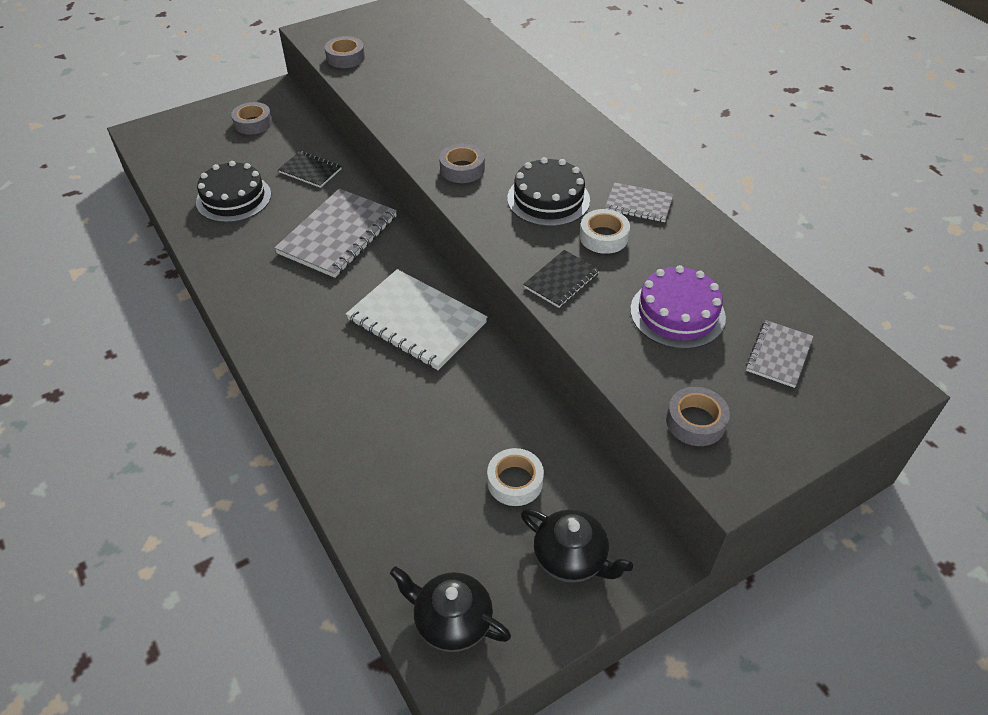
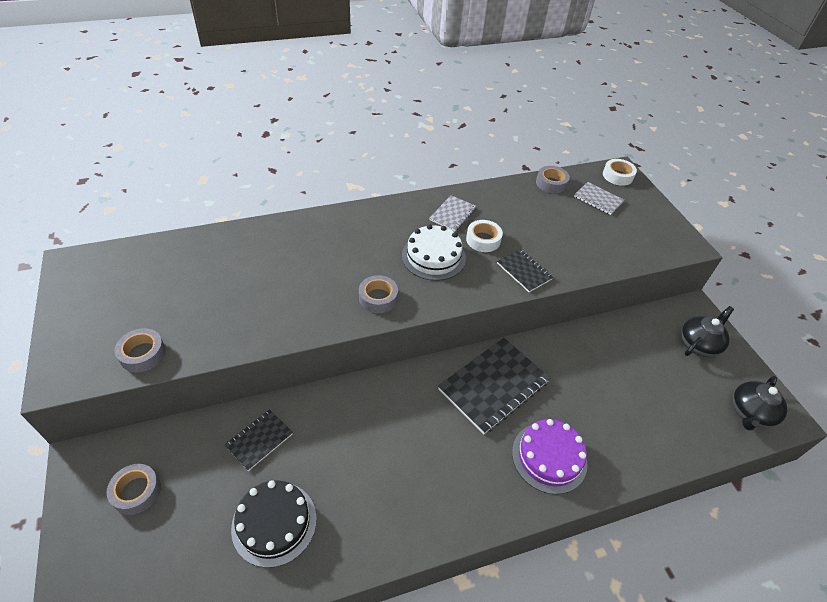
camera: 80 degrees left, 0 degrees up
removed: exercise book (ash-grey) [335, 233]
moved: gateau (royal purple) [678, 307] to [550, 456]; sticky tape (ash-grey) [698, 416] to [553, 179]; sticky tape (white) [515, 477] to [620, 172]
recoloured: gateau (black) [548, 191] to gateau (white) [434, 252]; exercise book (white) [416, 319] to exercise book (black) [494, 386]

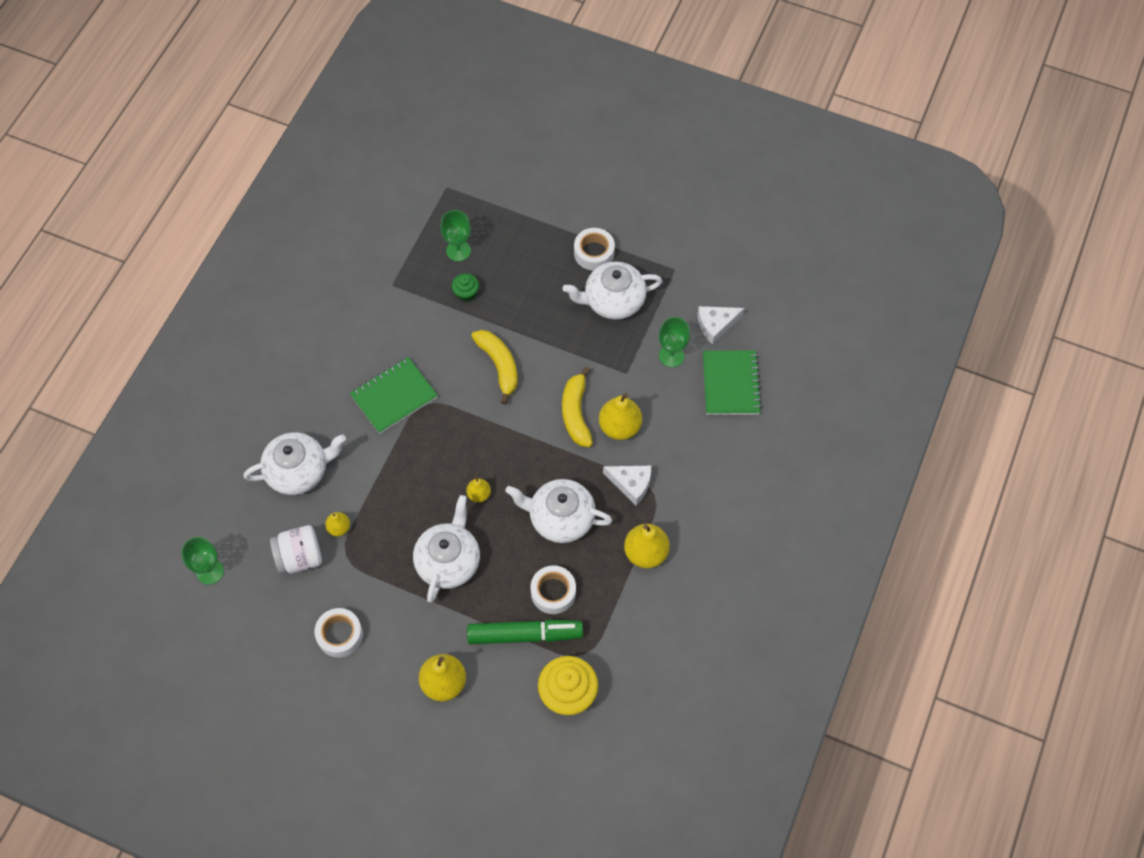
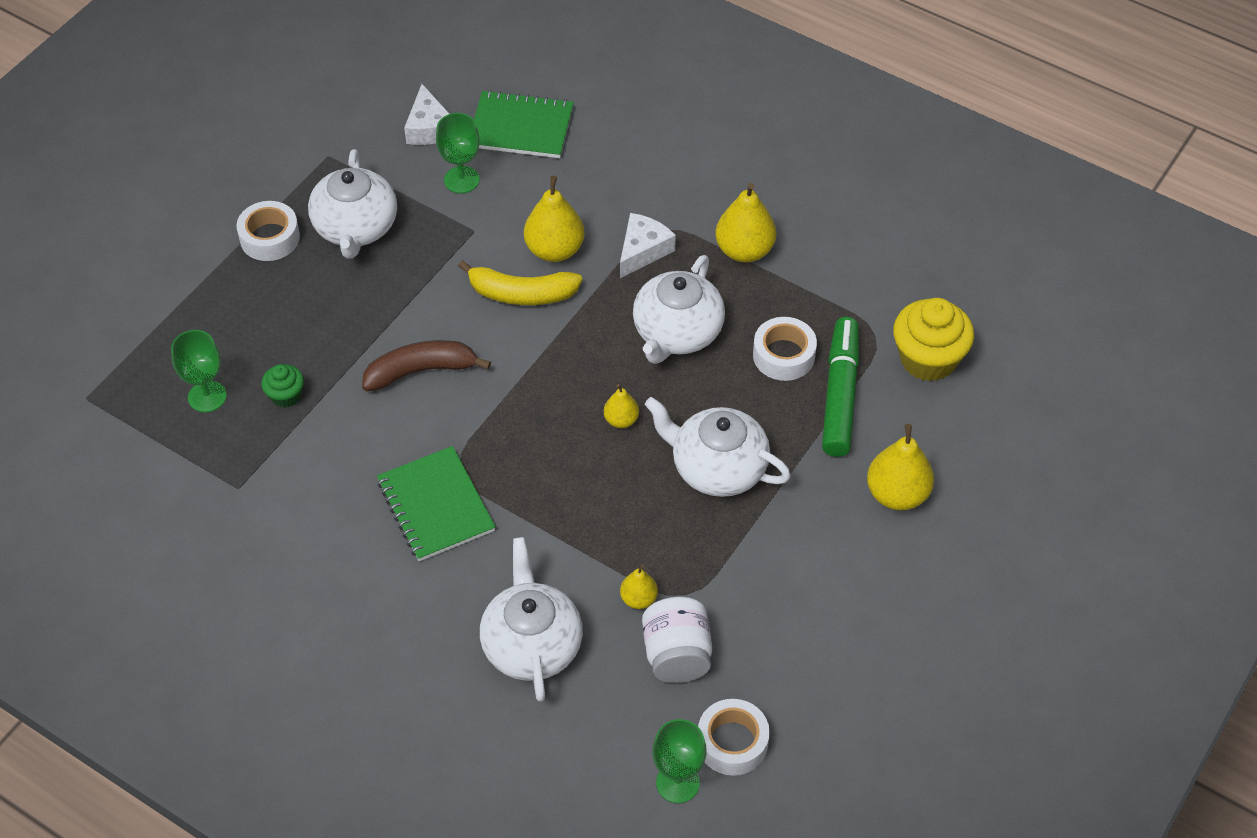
camera: 80 degrees left, 10 degrees down
moved: sticky tape (white) [338, 633] to [734, 737]
recoloured: toy banana (yellow) [494, 367] to toy banana (russet) [426, 366]

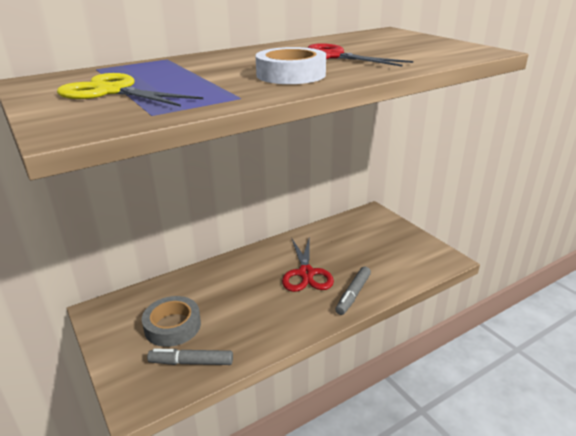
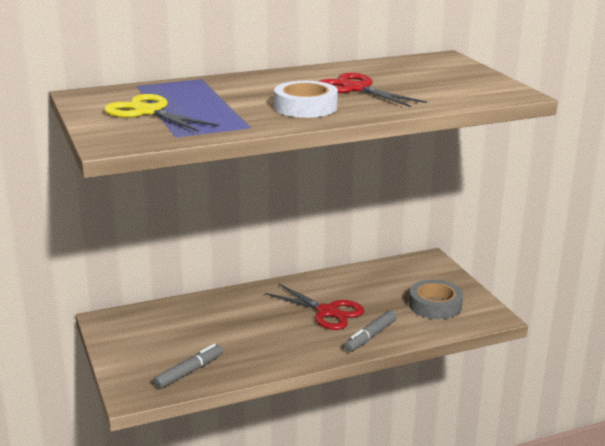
camera: 10 degrees right, 5 degrees down
moved: sticky tape (ash-grey) [171, 321] to [436, 299]
turned: shears (scarlet) [308, 264] = [314, 307] 60 degrees counterclockwise; marker (ash-grey) [190, 357] = [188, 366] 120 degrees clockwise

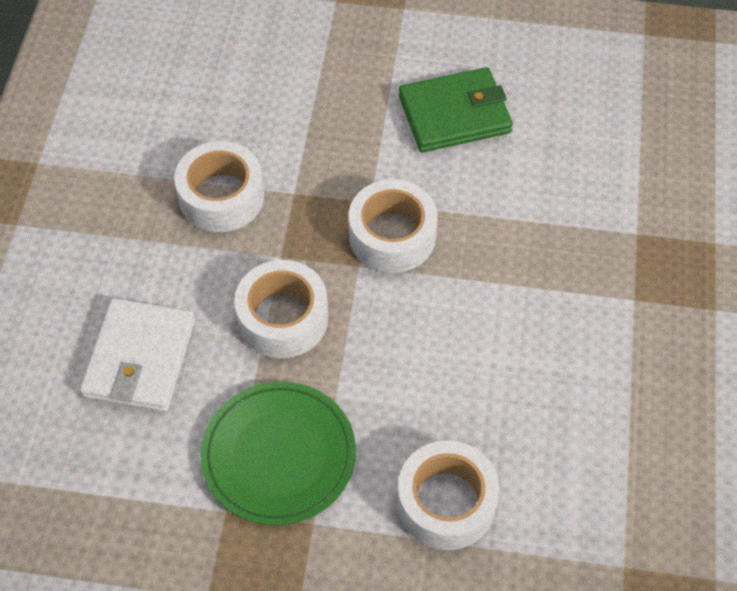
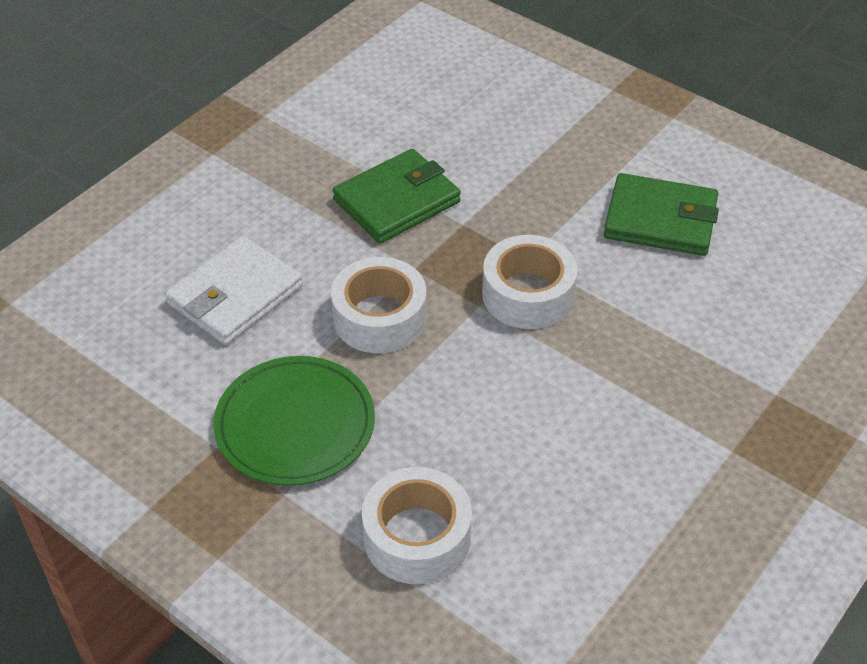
camera: 30 degrees right, 10 degrees down
replaced: sticky tape (white) [219, 186] to wallet (green) [397, 196]

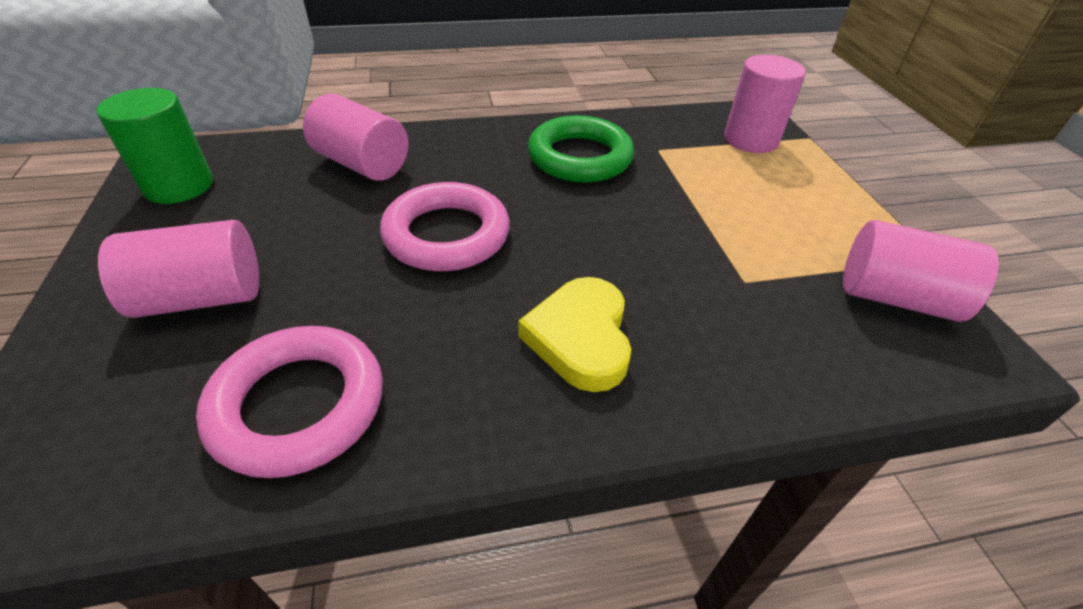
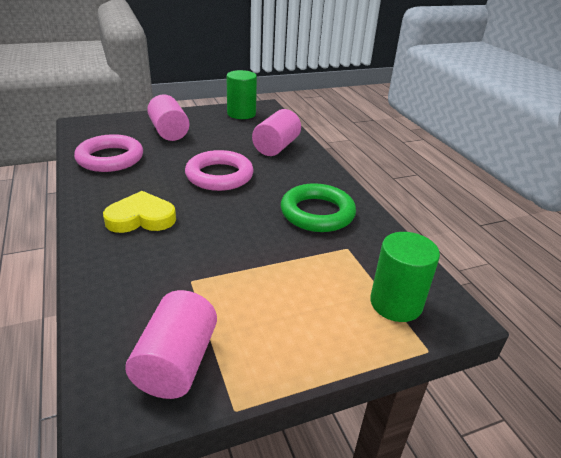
camera: 80 degrees right, 10 degrees down
recoloured: cylinder (rose-pink) [764, 104] to cylinder (green) [405, 277]

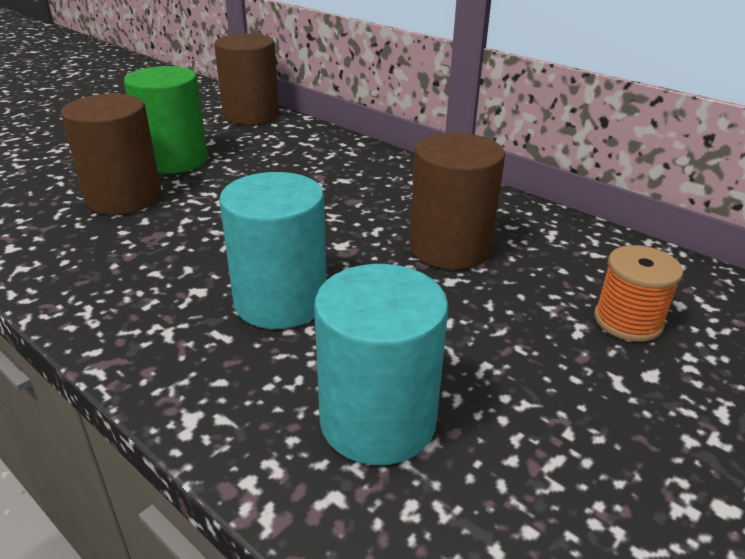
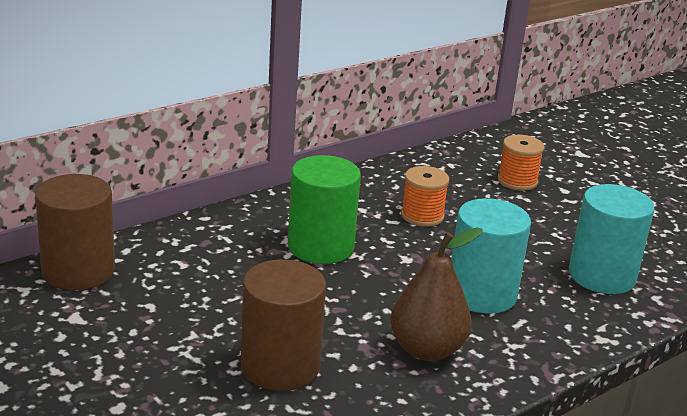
camera: 80 degrees left, 5 degrees down
added: pear fruit (russet) [436, 294]
moved: cylinder (green) [166, 120] to [324, 209]
replaced: cylinder (russet) [457, 201] to reel of thread (bright orange) [425, 196]

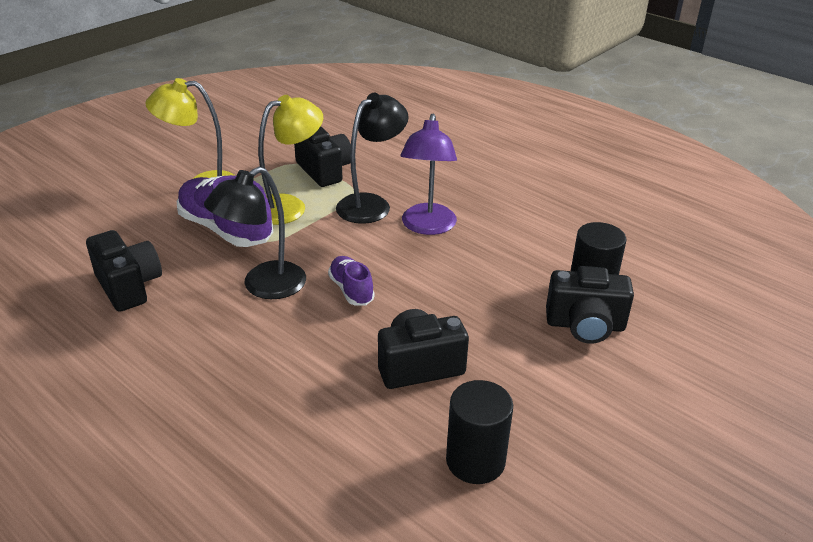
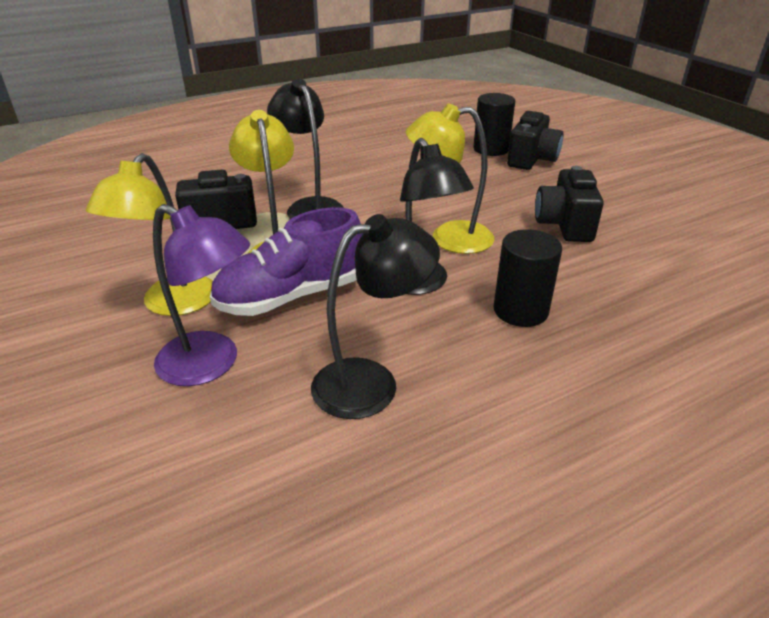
camera: 70 degrees left, 0 degrees up
moved: reading lamp (royal purple) [428, 174] to [201, 295]; cylinder (black) [479, 432] to [527, 278]
replaced: photo camera (black) [124, 271] to reading lamp (black) [375, 316]; shoe (royal purple) [351, 280] to reading lamp (yellow) [450, 178]

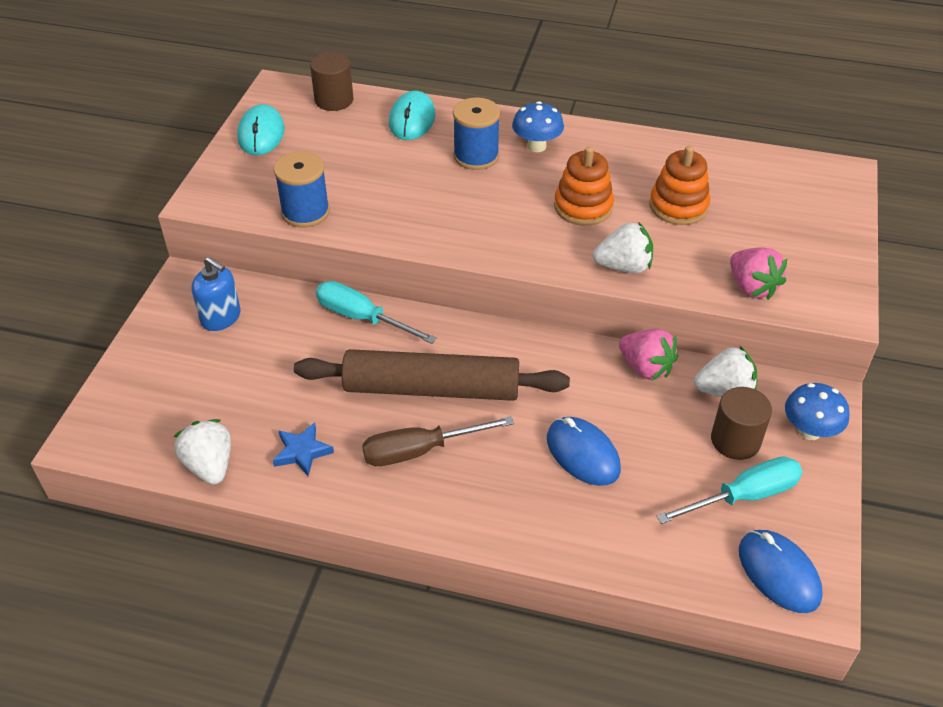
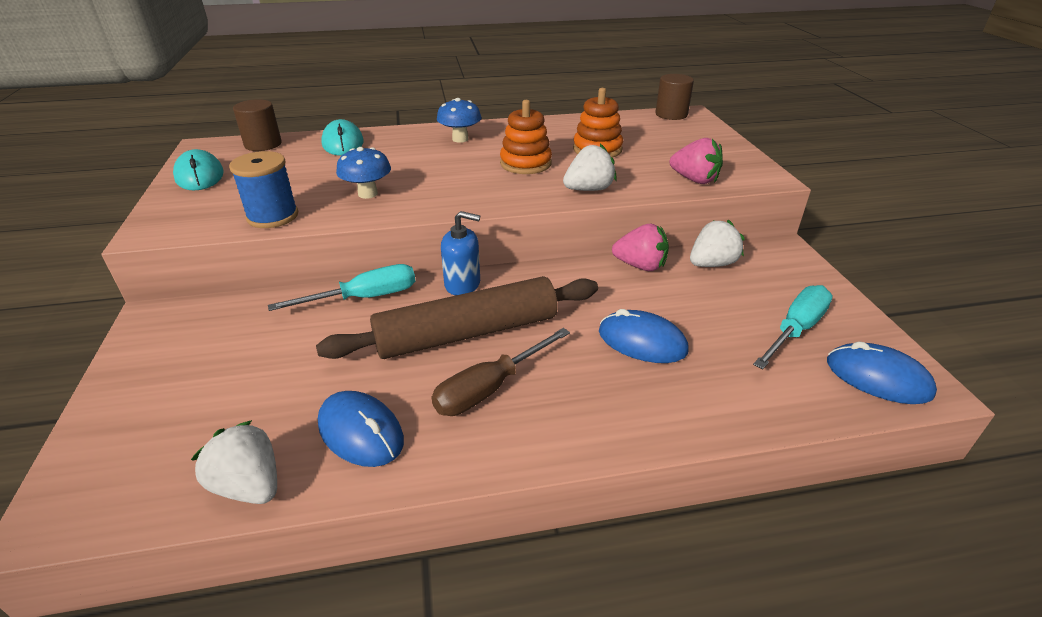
camera: 25 degrees left, 10 degrees down
removed: reel of thread (royal blue) [476, 133]
moved: soap dispenser (royal blue) [216, 294] to [460, 253]; fungus (royal blue) [817, 411] to [363, 173]; cylinder (russet) [741, 423] to [674, 97]
replaced: five-pointed star (royal blue) [303, 449] to PC mouse (royal blue) [361, 429]
turned: flat screwdriver (teal) [376, 312] = [341, 287] 150 degrees clockwise

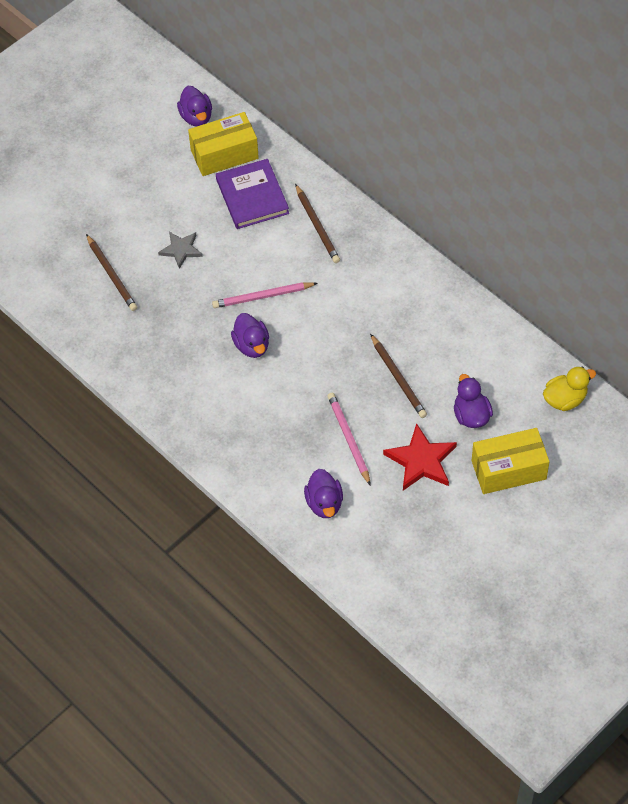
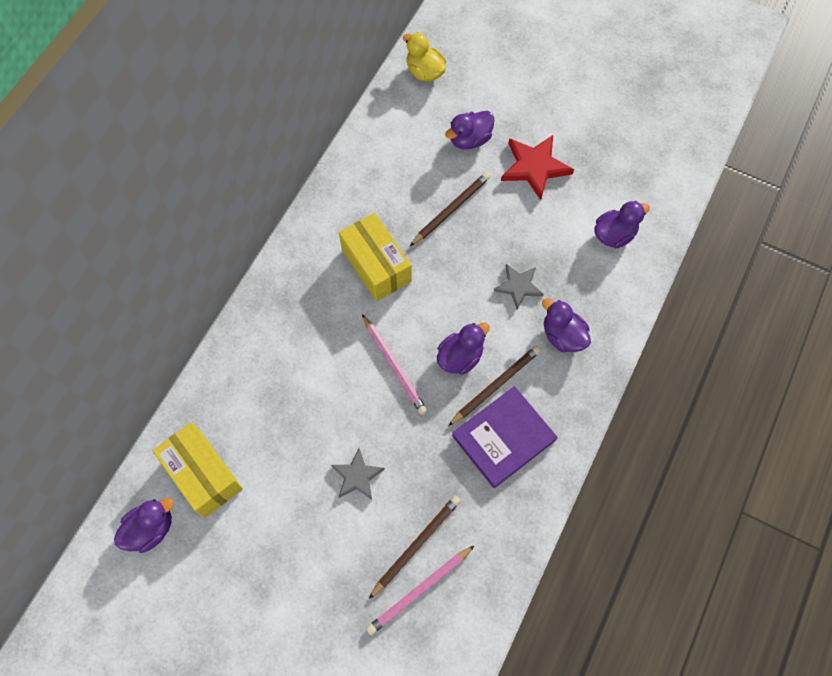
camera: 110 degrees left, 10 degrees up
added: five-pointed star (ash-grey) [519, 286]; toy duck (royal purple) [566, 325]
moved: hardcover (royal purple) [252, 194] to [504, 437]; lead pencil (russet) [317, 223] to [494, 386]; lead pencil (rose-pink) [349, 439] to [420, 590]; package (yellow) [511, 461] to [375, 257]

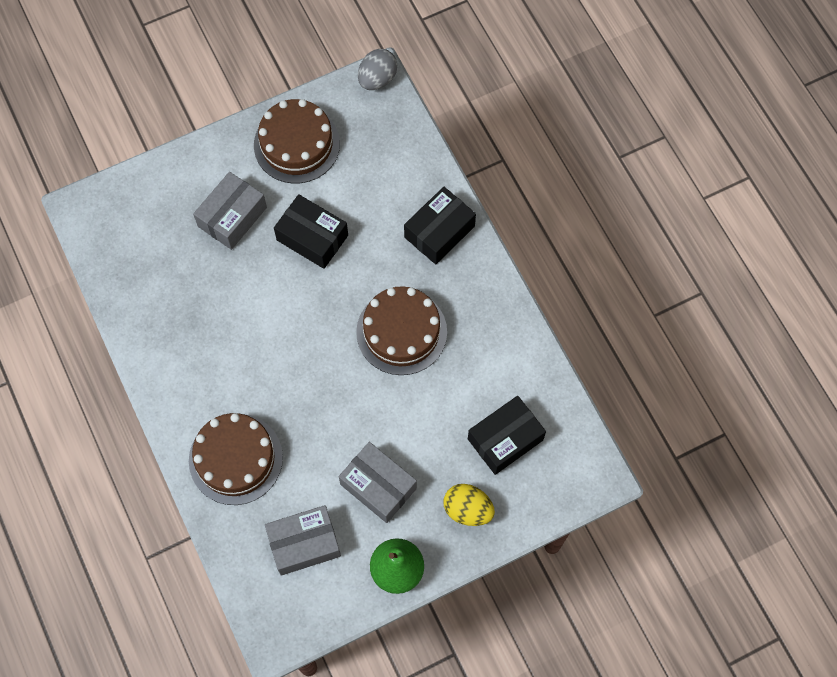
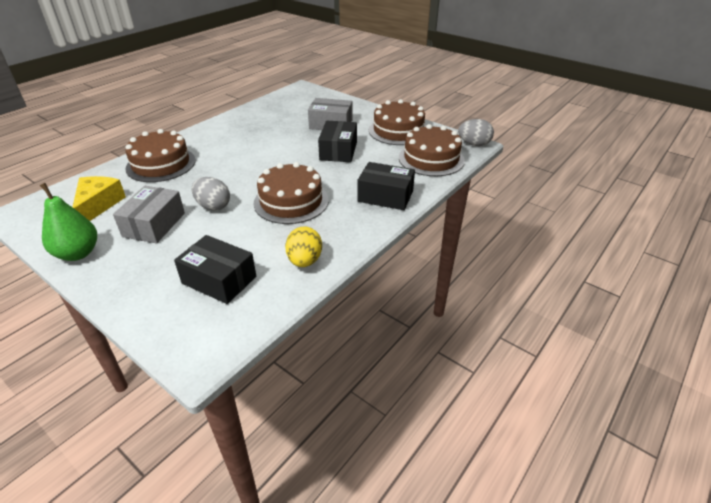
camera: 65 degrees right, 30 degrees down
added: gateau (russet) [432, 150]; egg shape (ash-grey) [211, 194]
moved: egg shape (yellow) [469, 505] to [303, 246]
replaced: package (ash-grey) [303, 540] to piece of cheese (yellow) [99, 198]

